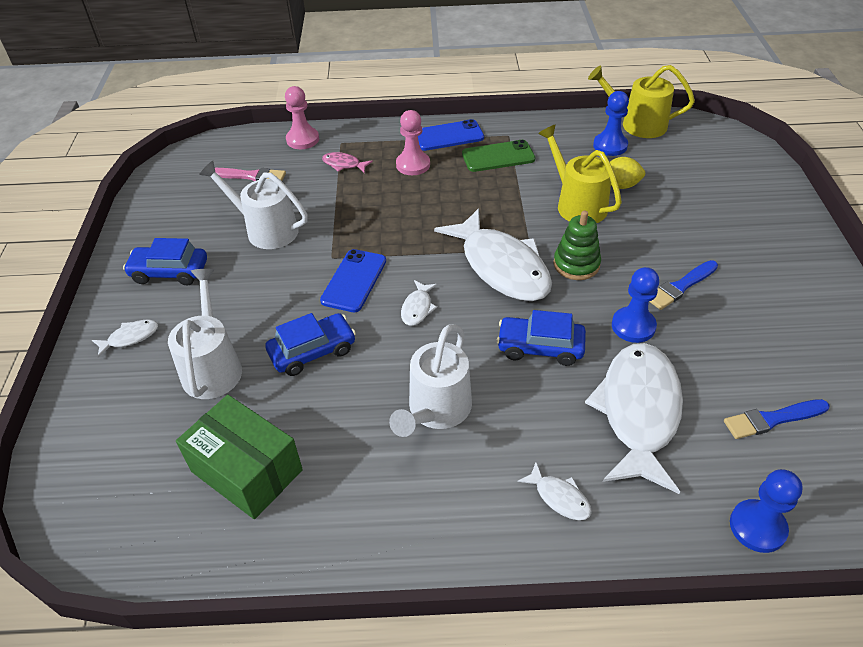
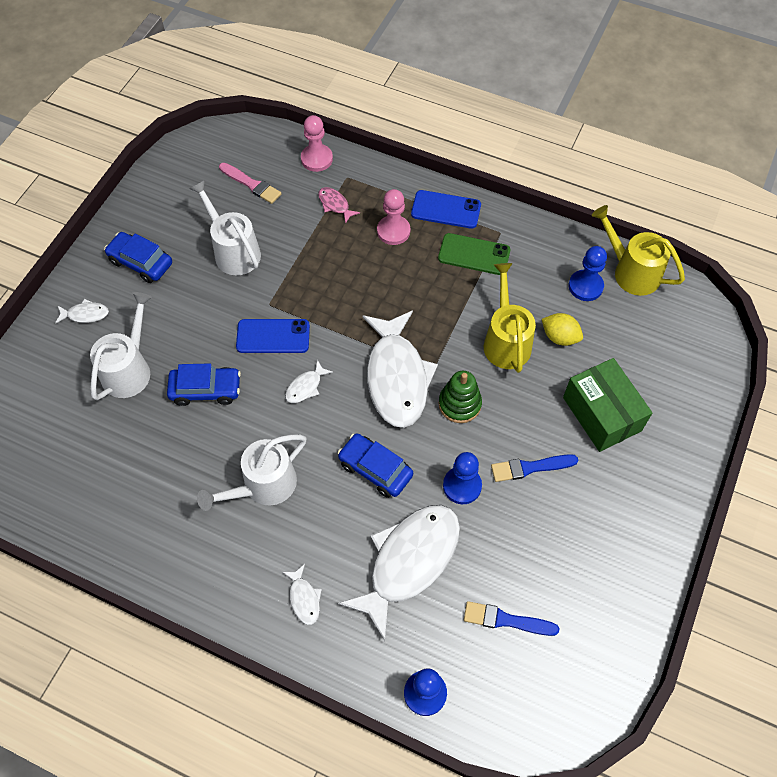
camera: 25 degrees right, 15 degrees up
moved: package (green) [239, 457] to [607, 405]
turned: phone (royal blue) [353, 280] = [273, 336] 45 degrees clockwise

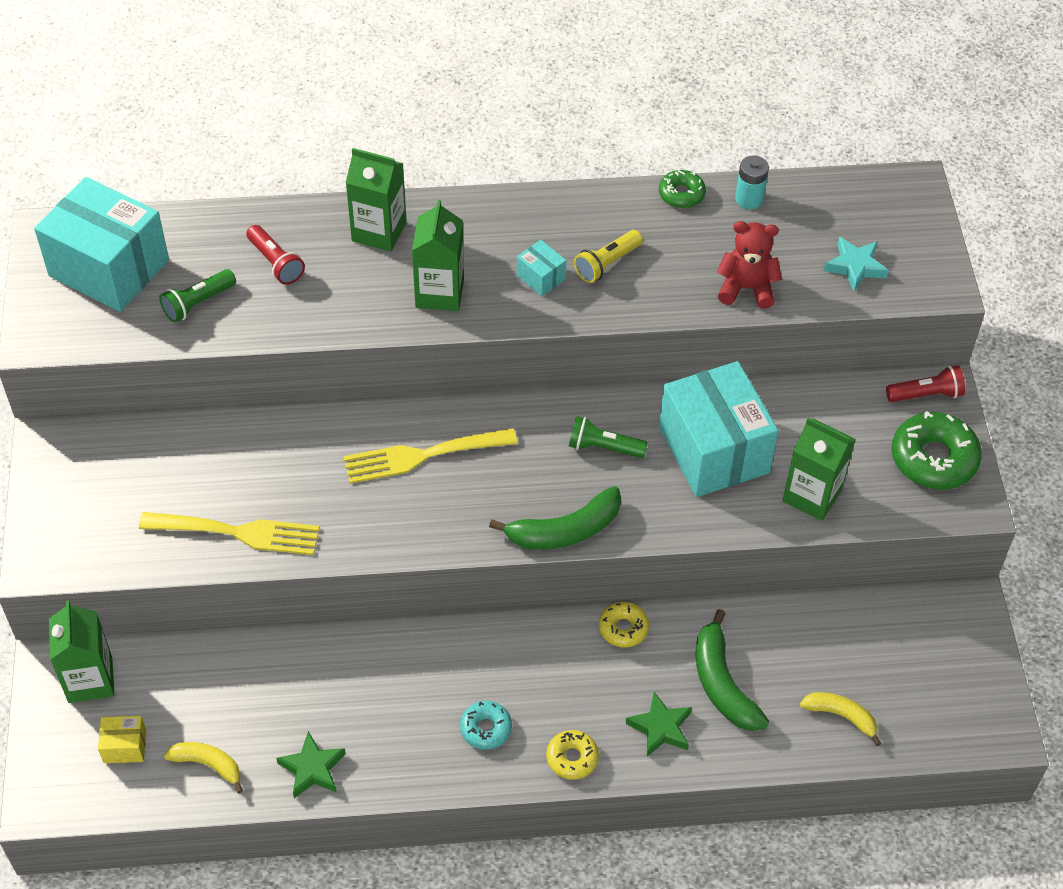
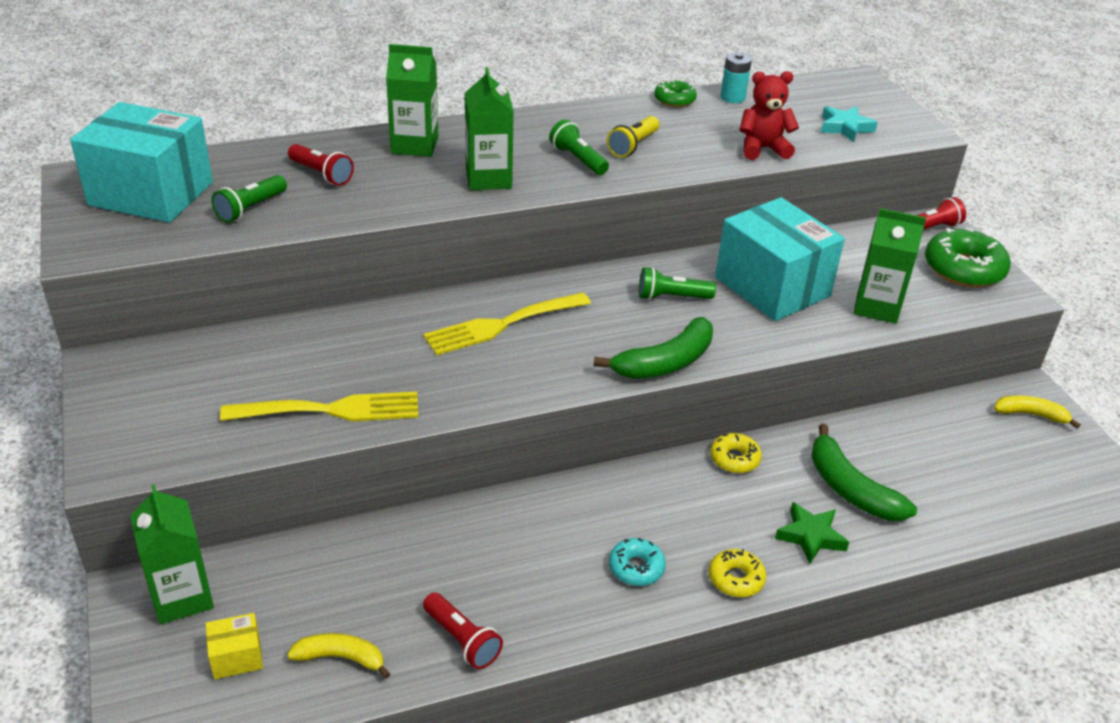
camera: 15 degrees left, 15 degrees down
moved: toy banana (yellow) [840, 719] to [1037, 412]
replaced: package (teal) [541, 268] to pocket torch (green) [579, 147]; five-pointed star (green) [311, 764] to pocket torch (scarlet) [463, 631]

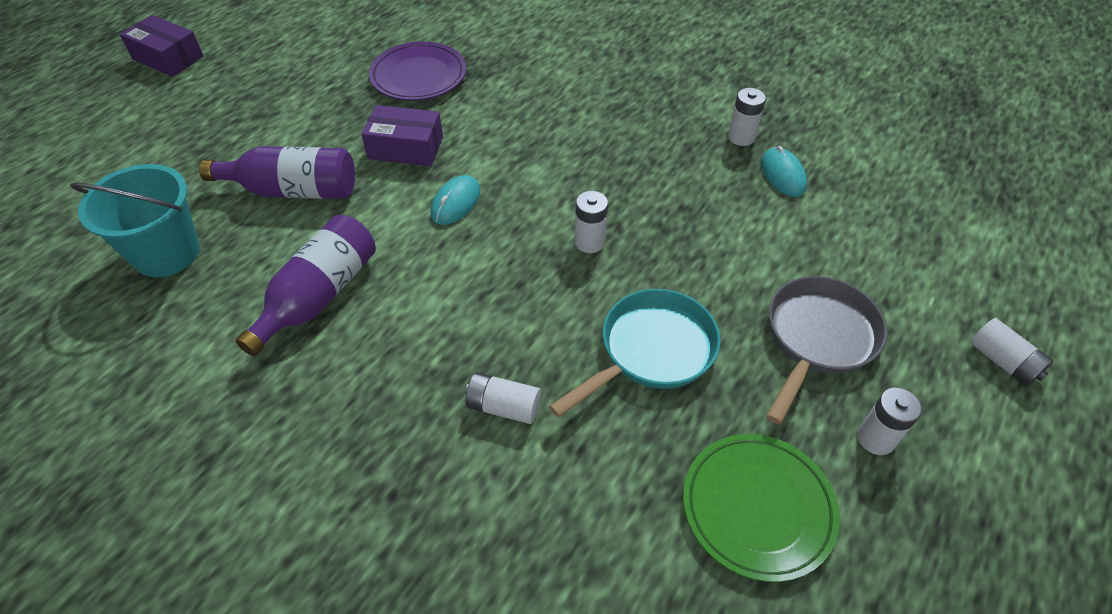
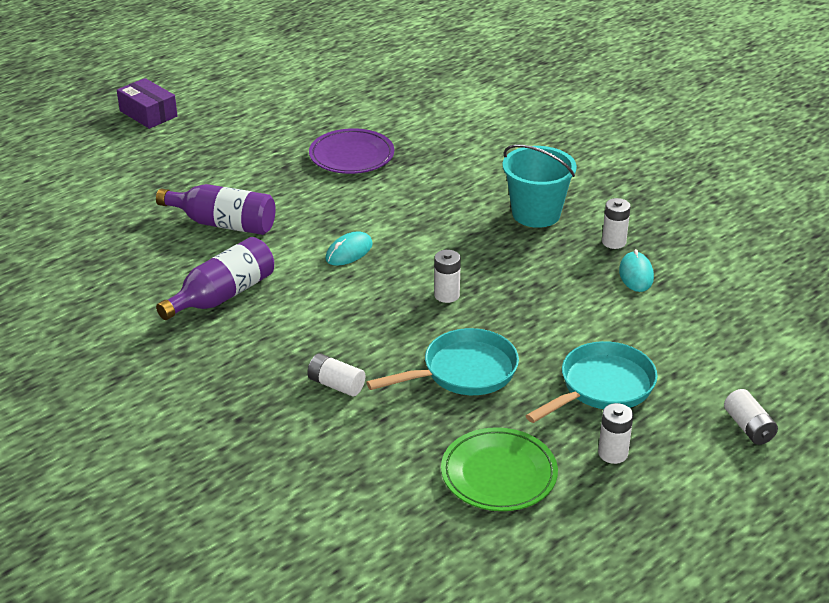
camera: 15 degrees right, 15 degrees down
removed: package (royal purple) [402, 135]
moved: sand bucket (teal) [135, 220] to [539, 186]
recoloured: pan (ash-grey) [826, 350] to pan (teal) [592, 382]

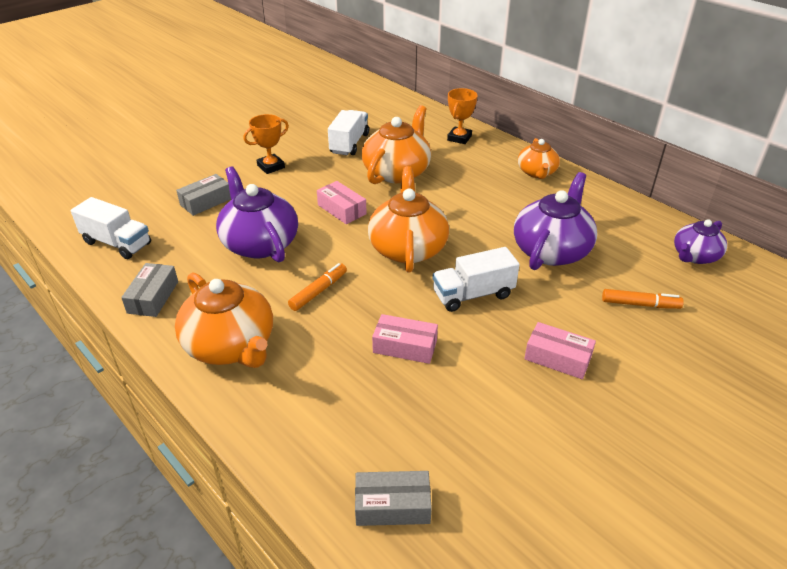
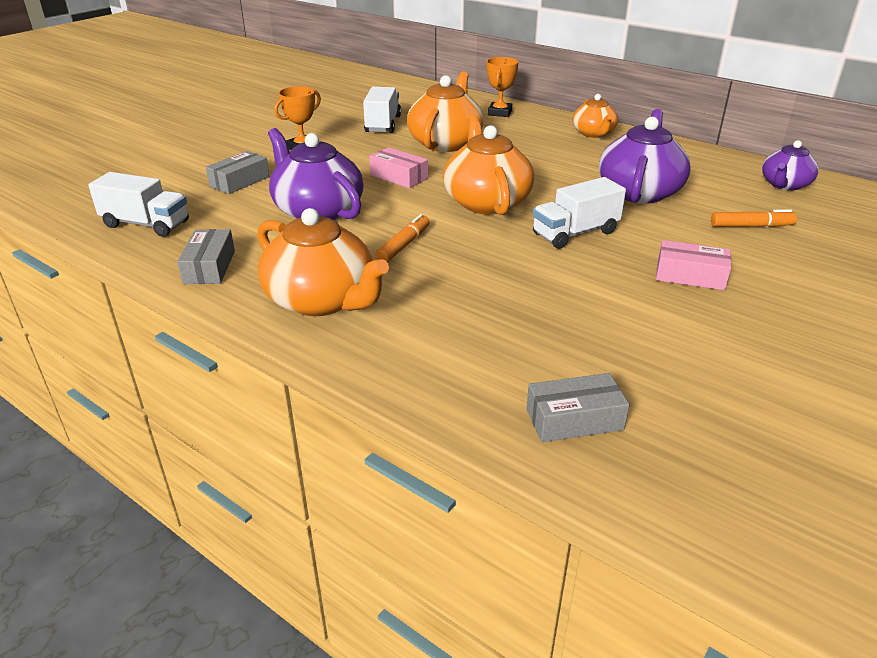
camera: 10 degrees left, 5 degrees down
removed: package (rose-pink) [405, 339]

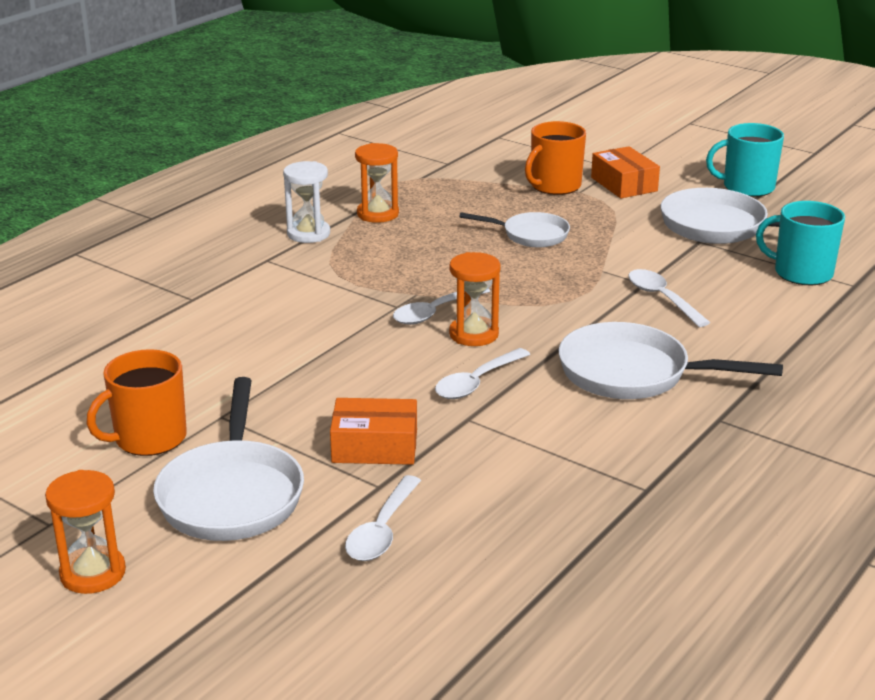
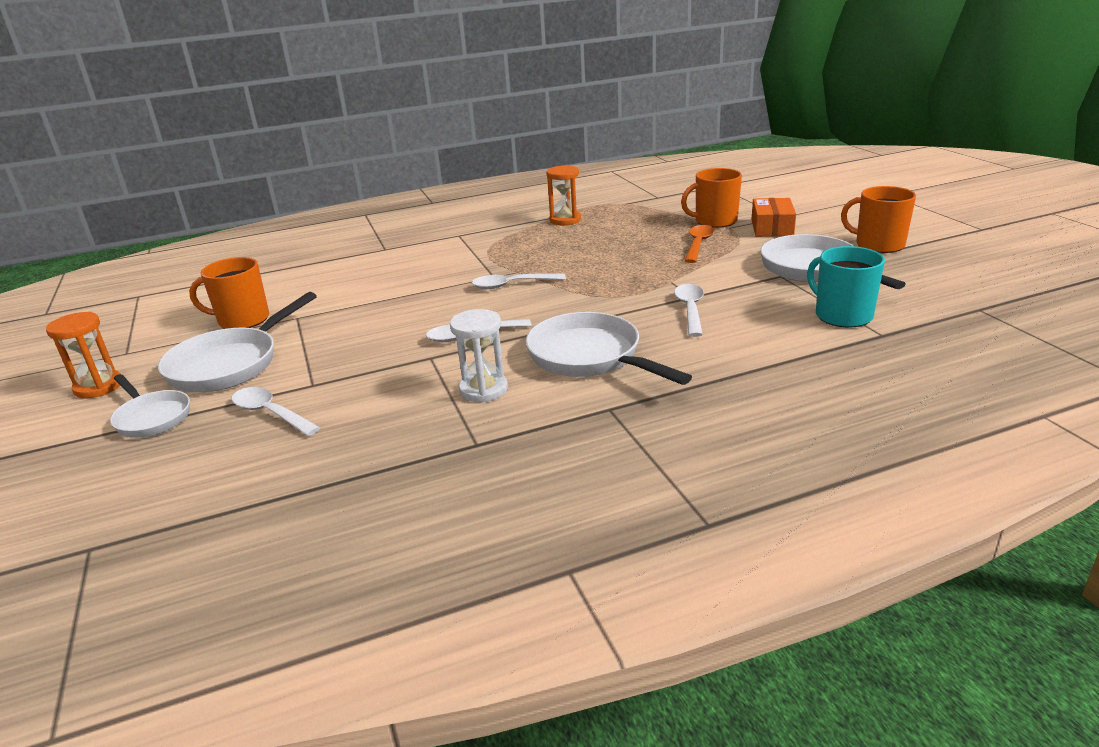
camera: 35 degrees right, 0 degrees up
removed: sandglass (bright orange) [475, 299]; package (bright orange) [373, 431]
added: tablespoon (bright orange) [699, 244]
moved: sandglass (white) [306, 202] to [479, 356]; pan (white) [514, 229] to [150, 406]
recoloured: tea mug (teal) [745, 160] to tea mug (bright orange) [878, 219]
turned: tablespoon (white) [383, 518] = [276, 411] 75 degrees clockwise

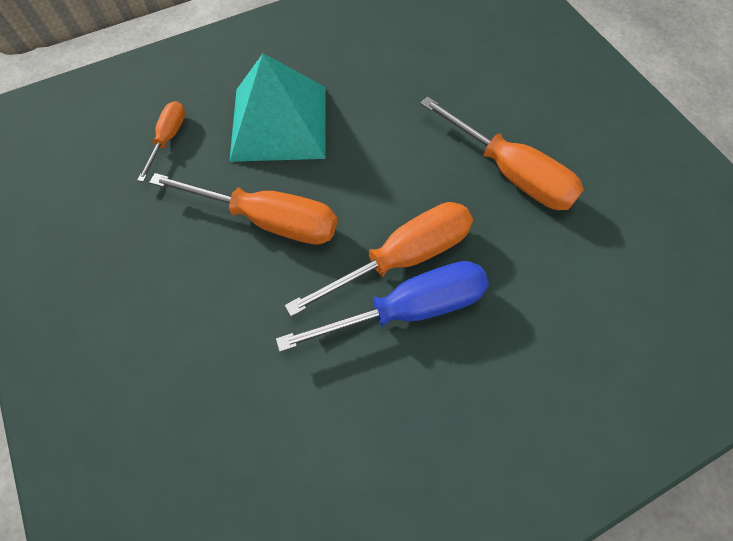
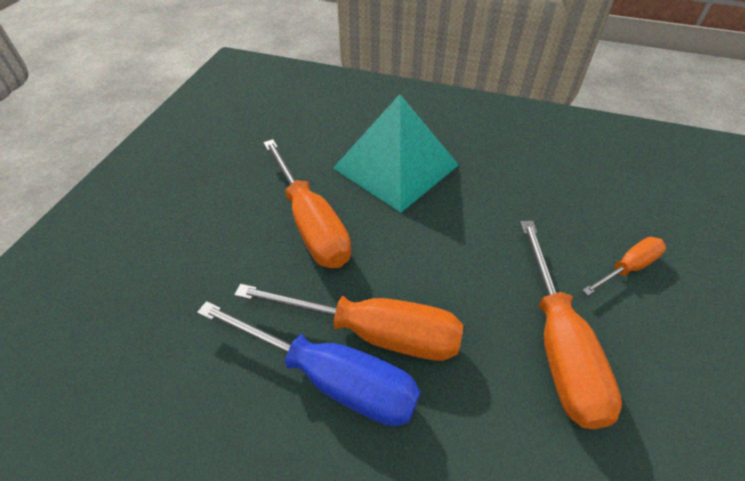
camera: 45 degrees right, 15 degrees down
moved: flat screwdriver (bright orange) [161, 141] to [624, 266]

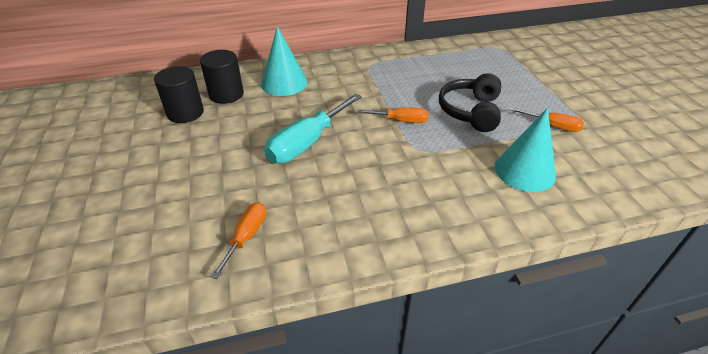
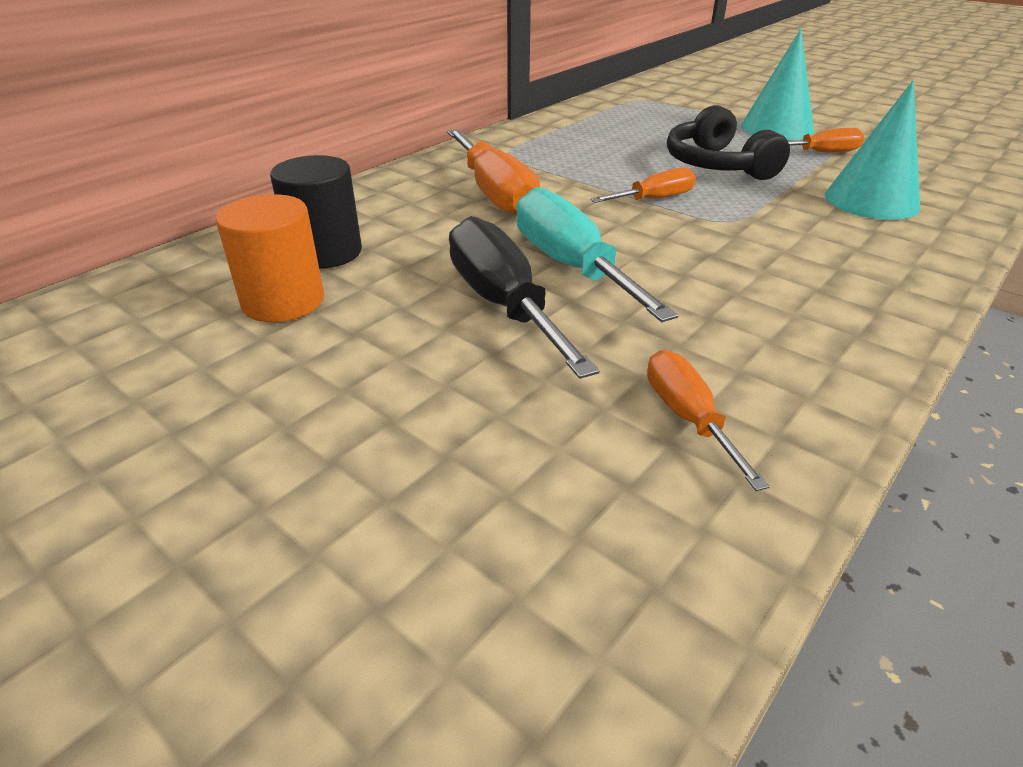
camera: 35 degrees left, 5 degrees down
added: flat screwdriver (bright orange) [493, 172]; flat screwdriver (black) [524, 297]
moved: cone shape (teal) [284, 61] to [777, 84]
recoloured: cylinder (black) [179, 94] to cylinder (bright orange) [270, 258]
turned: flat screwdriver (teal) [313, 128] = [597, 254] 150 degrees clockwise

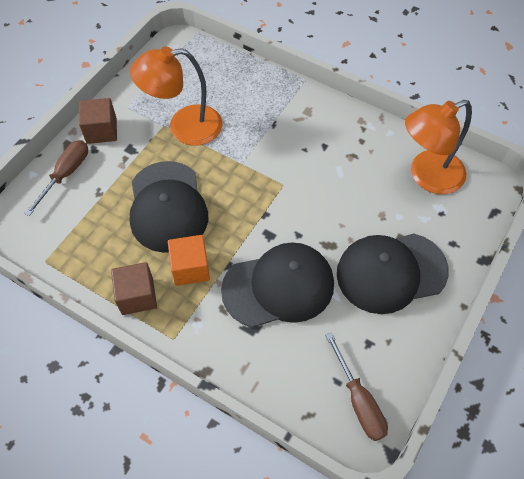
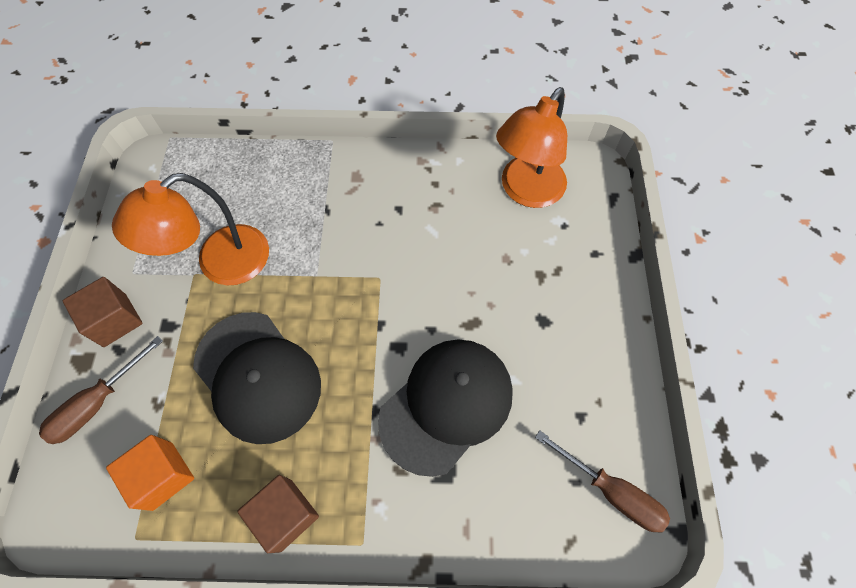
camera: 30 degrees left, 5 degrees up
removed: peaked cap (black) [393, 273]
moved: solid cube (bright orange) [189, 260] to [150, 473]
turned: flat screwdriver (russet) [56, 178] = [101, 390] 135 degrees counterclockwise

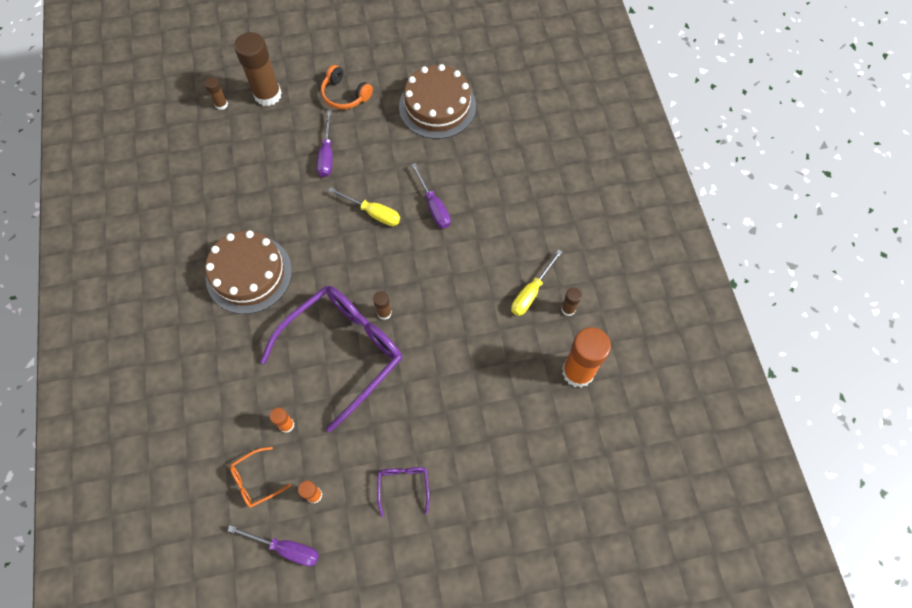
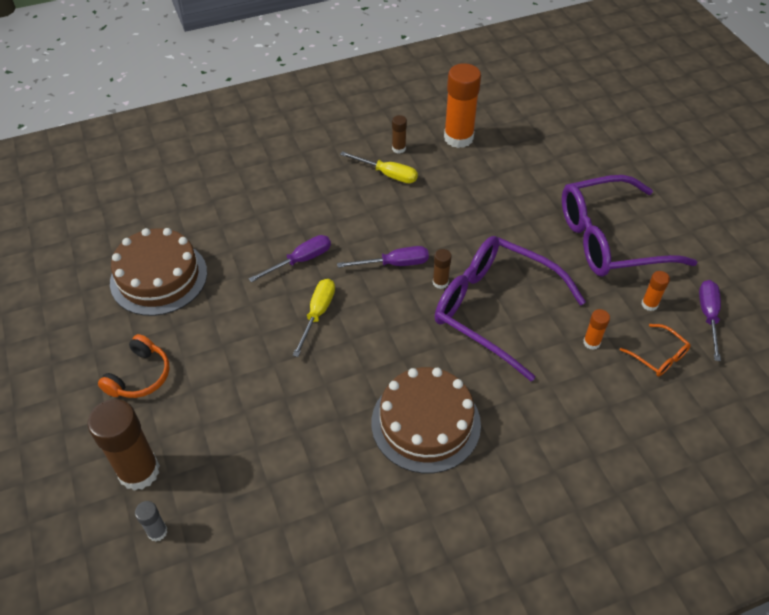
camera: 100 degrees left, 15 degrees down
moved: flat screwdriver (royal purple) [325, 143] to [383, 257]
recoloured: stick of glue (russet) [216, 93] to stick of glue (ash-grey) [151, 521]
resized: eyeglasses (royal purple) [403, 492] = [629, 226] x2.43

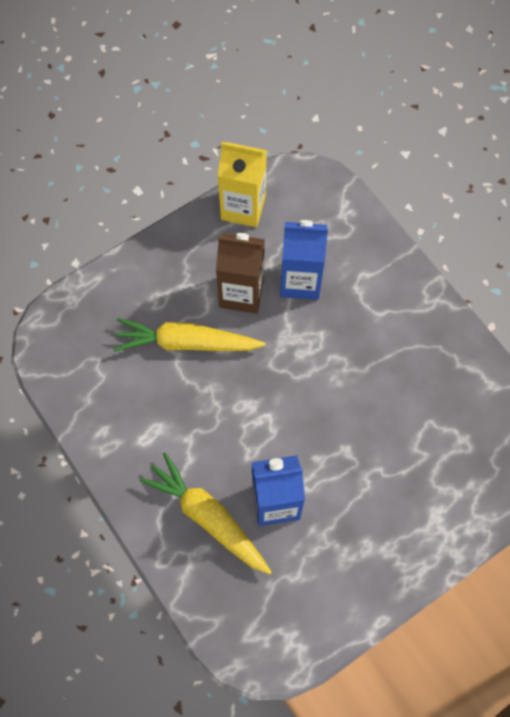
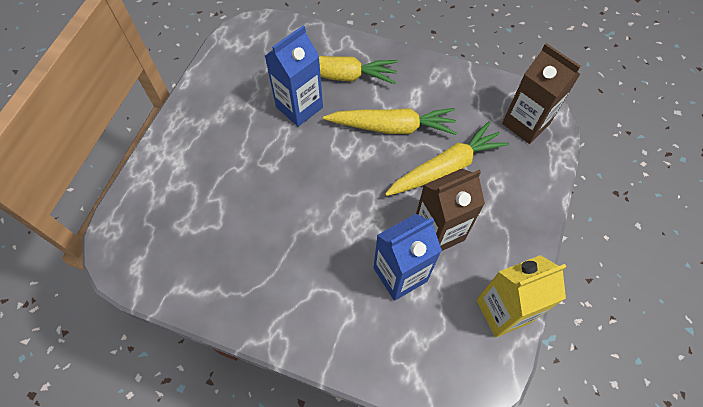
camera: 145 degrees right, 5 degrees down
added: juice carton (russet) [541, 93]; toy carrot (yellow) [390, 121]

